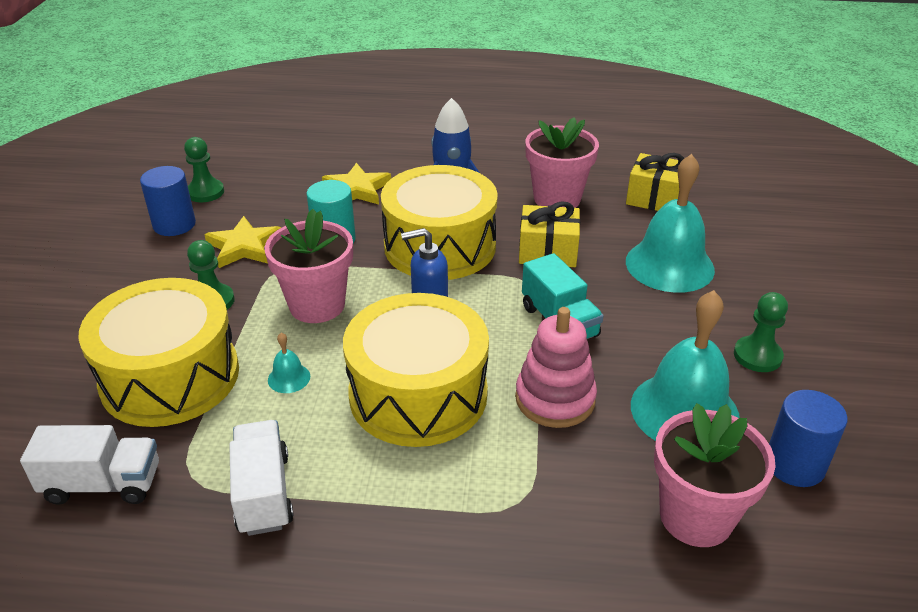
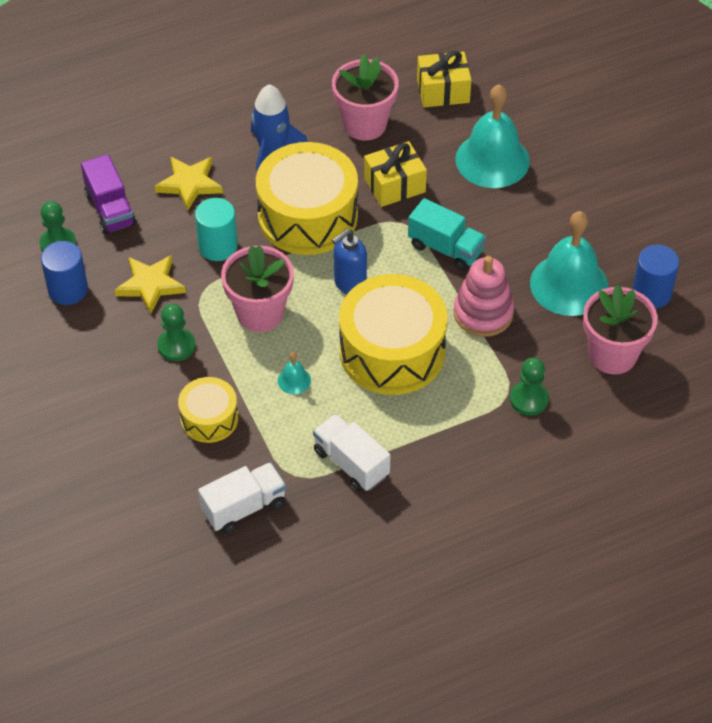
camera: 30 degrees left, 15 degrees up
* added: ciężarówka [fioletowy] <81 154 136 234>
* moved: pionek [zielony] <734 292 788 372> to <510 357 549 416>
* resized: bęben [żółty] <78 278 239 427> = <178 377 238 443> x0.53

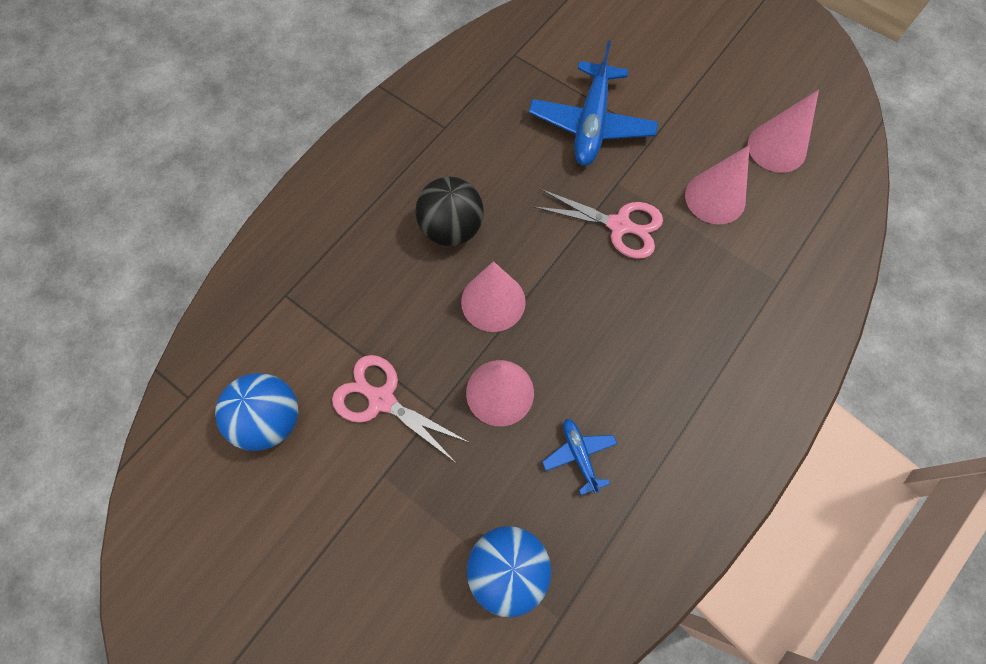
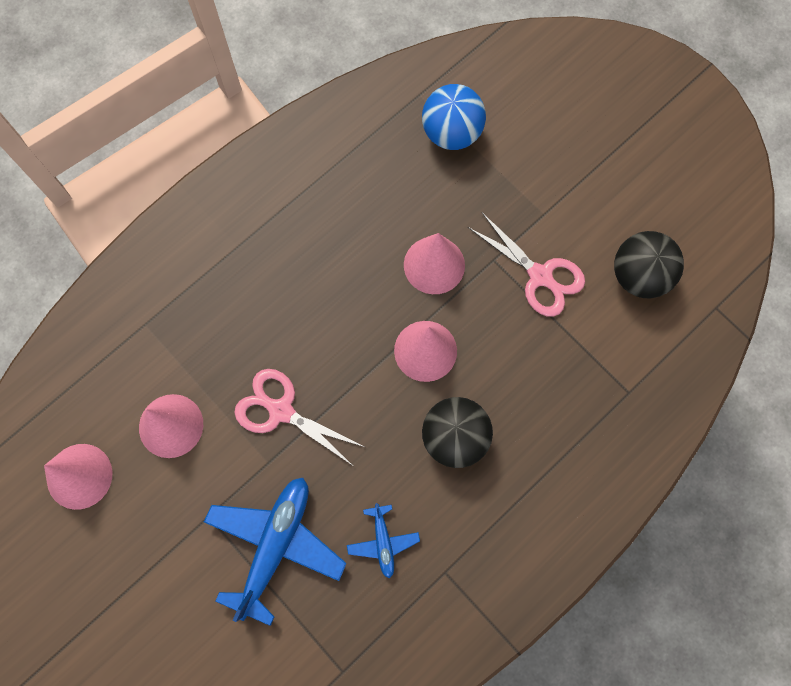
camera: 170 degrees left, 5 degrees up
* moved: samolot [niebieski] <542 419 617 495> to <347 503 420 578>
* recoloured: piłka [niebieski] <215 373 298 451> to piłka [czarny] <614 231 684 298>

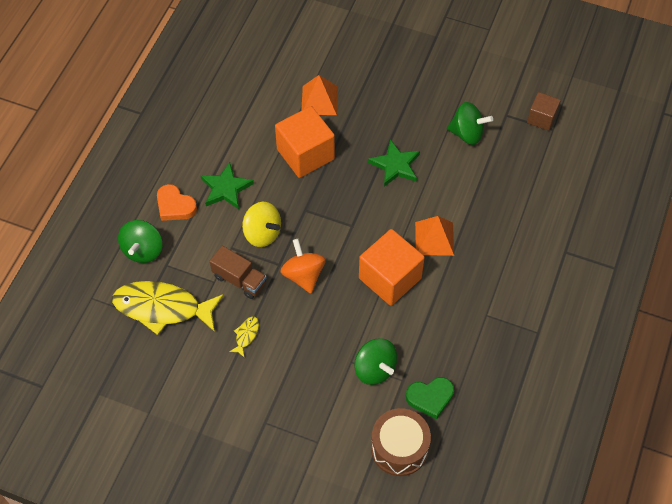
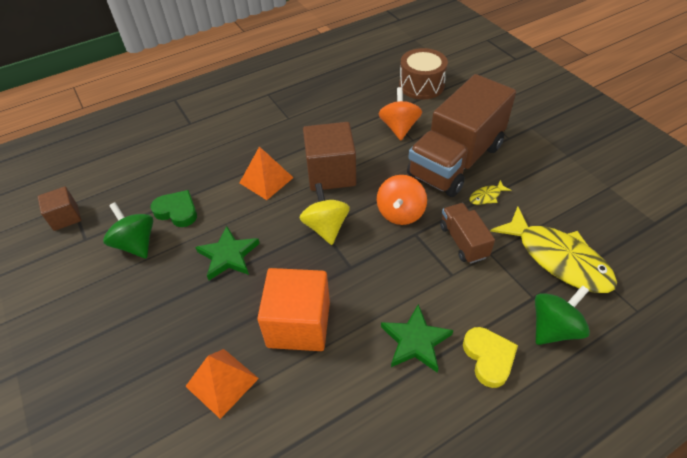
camera: 140 degrees left, 10 degrees down
* added: ciężarówka [brązowy] <407 74 516 197>
* moved: bączek [żółty] <242 202 281 247> to <299 183 350 245>
* moved: serce [zielony] <406 377 454 420> to <150 190 197 227>
* recoloured: serce [pomarańczowy] <157 184 197 221> to serce [żółty] <463 327 518 388>
* recoloured: bączek [zielony] <354 338 397 385> to bączek [pomarańczowy] <378 87 422 140>
* recoloured: sześcian [pomarańczowy] <359 229 425 306> to sześcian [brązowy] <303 122 356 191>

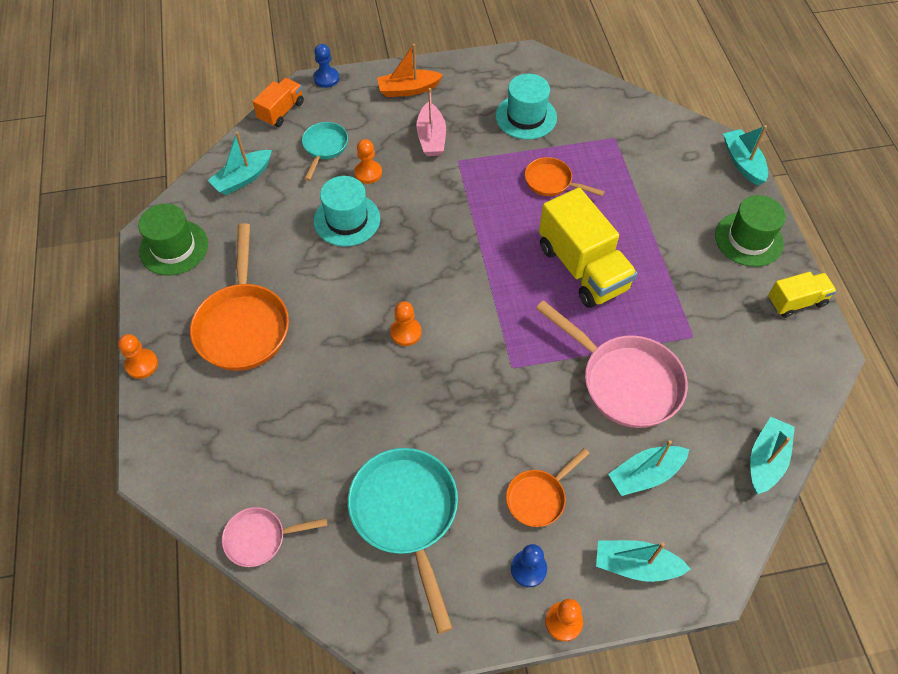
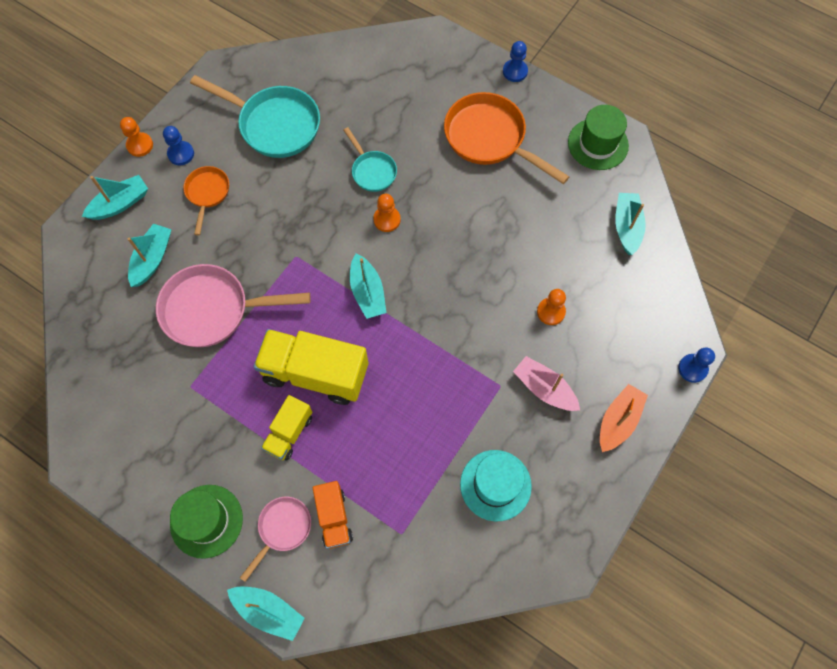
camera: 135 degrees right, 10 degrees up
* removed: kapelusz [turkusowy] <314 176 380 246>
* removed: patelnia [pomarańczowy] <525 157 605 196>
* moved: patelnia [różowy] <222 507 327 567> to <240 497 311 582>
* moved: ciężarówka [pomarańczowy] <253 78 304 127> to <313 481 353 549>
* moved: patelnia [turkusowy] <302 122 348 181> to <344 127 397 192>
* moved: łódka [turkusowy] <750 417 795 494> to <350 254 386 319>
* moved: ciężarówka [żółty] <768 272 837 318> to <261 395 312 461>
* recoloured: pionek [pomarańczowy] <118 334 158 379> to pionek [niebieski] <503 41 528 82>

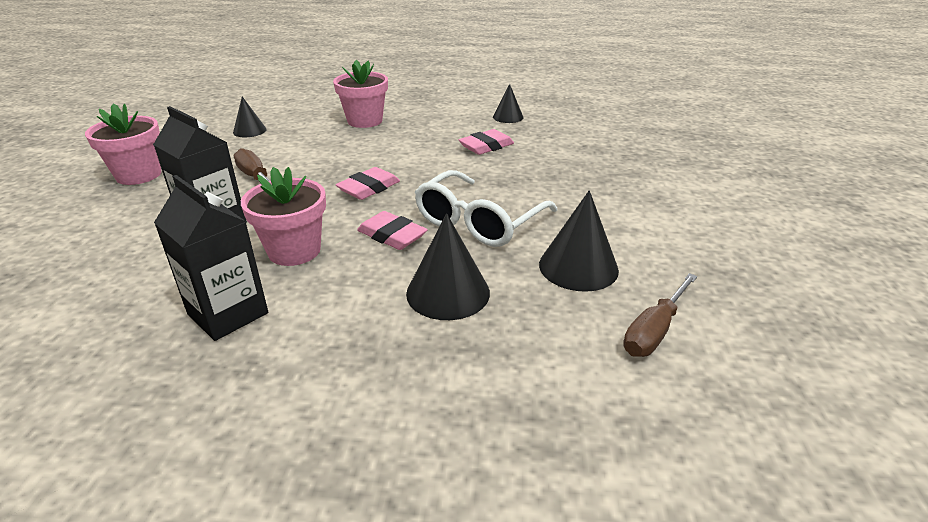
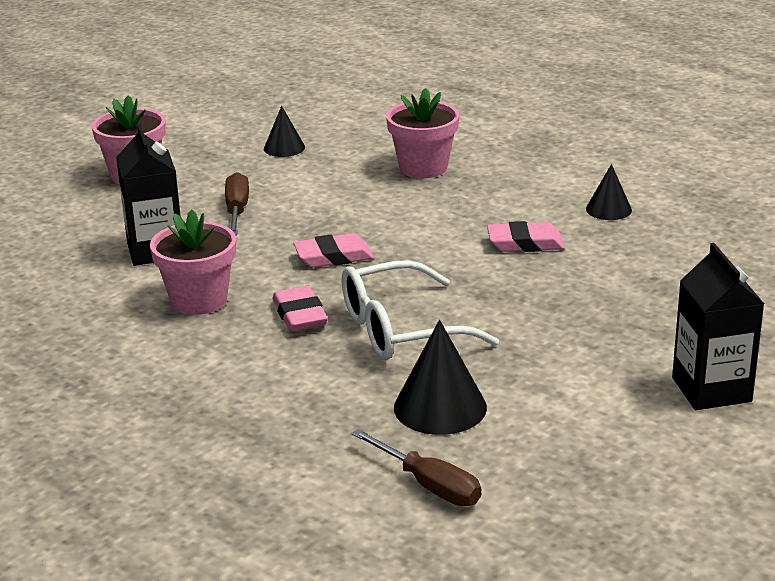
camera: 35 degrees right, 5 degrees down
* removed: stożek [czarny] <406 213 490 320>
* moved: karton mleka [czarny] <154 175 268 341> to <672 243 764 410>
* turned: śrubokręt [brązowy] <623 273 697 357> = <352 429 481 506> 120 degrees counterclockwise

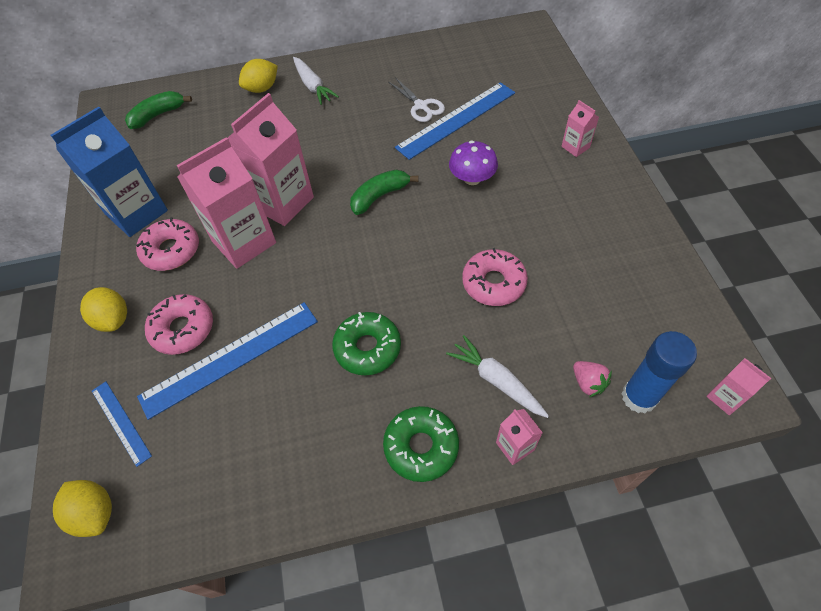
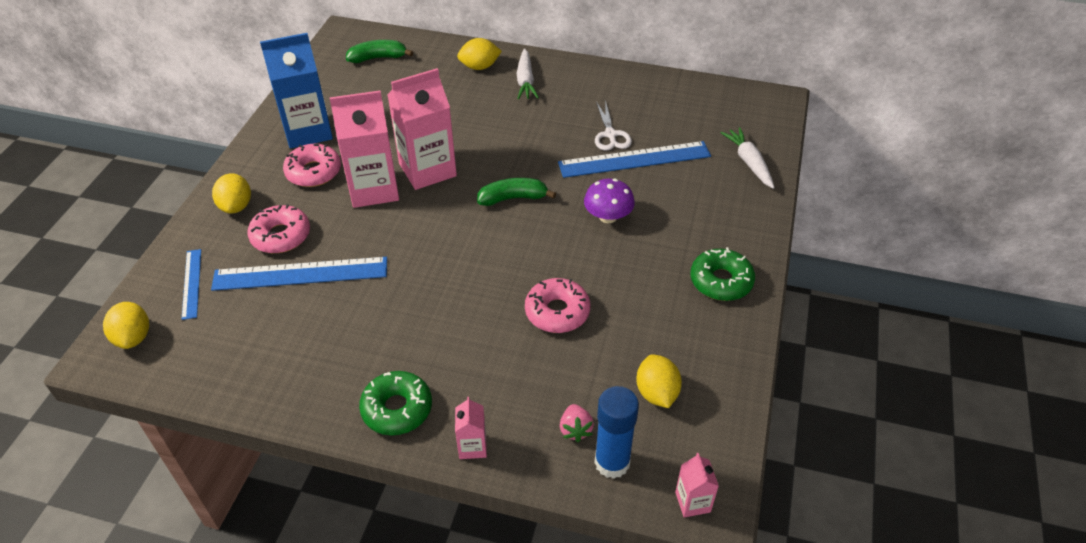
camera: 25 degrees right, 10 degrees down
* removed: karton mleka [różowy] <561 100 599 157>
* added: cytryna [żółty] <636 354 682 408>
* moved: donut [zielony] <332 312 401 375> to <690 247 755 301>
* moved: marchewka [biały] <446 335 549 418> to <720 127 774 189>

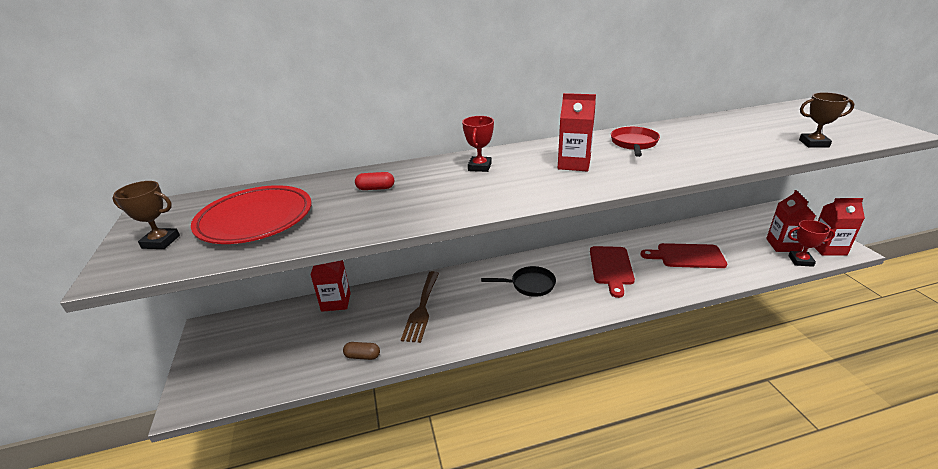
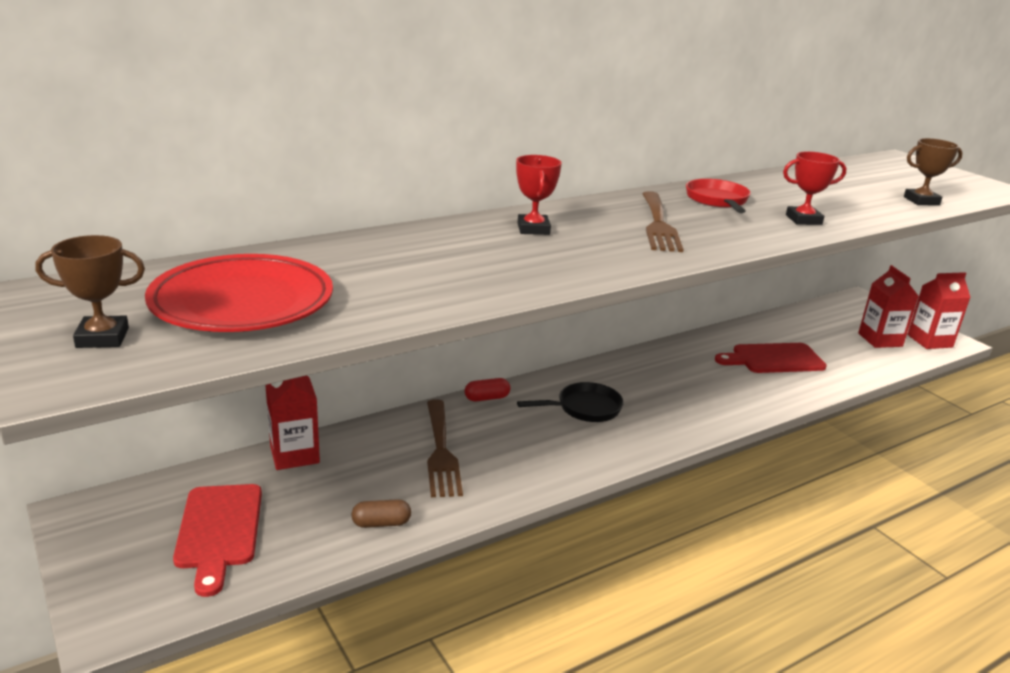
camera: 20 degrees left, 5 degrees down
* moved: kapsułka [czerwony] <355 172 394 190> to <465 378 510 401>
* moved: deska do krojenia [czerwony] <590 246 635 298> to <173 484 262 597>
* moved: puchar [czerwony] <788 220 835 267> to <783 151 846 225>
* replaced: karton mleka [czerwony] <558 93 596 171> to widelec [brązowy] <642 191 684 252>

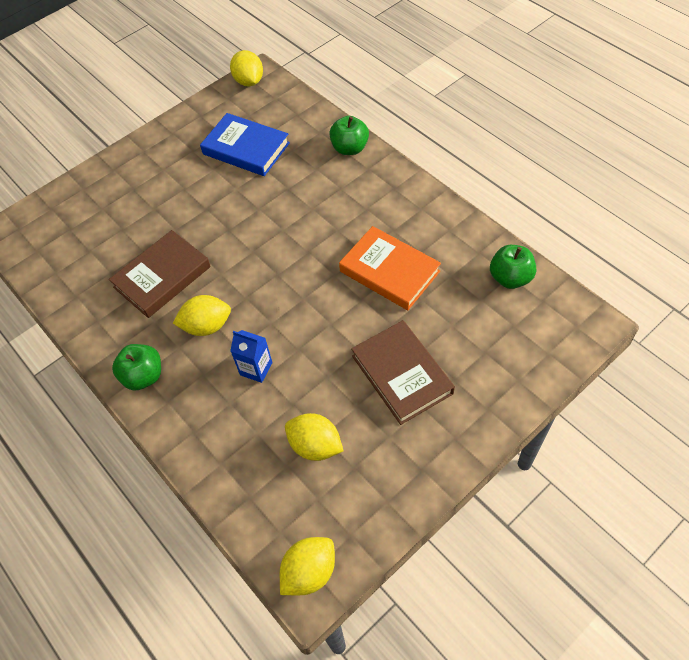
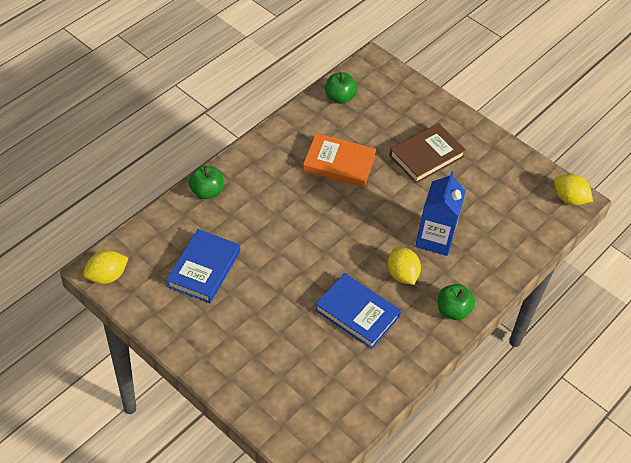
camera: 105 degrees left, 5 degrees down
* removed: cytryna [żółty] <285 413 344 461>
* recoloured: książka [brązowy] <109 230 211 318> to książka [niebieski] <315 273 401 349>
* turned: książka [pomarańczowy] <339 226 441 310> = <303 133 377 187> 75 degrees clockwise
* resized: karton mleka [niebieski] <230 330 273 383> = <415 171 466 256> x1.79

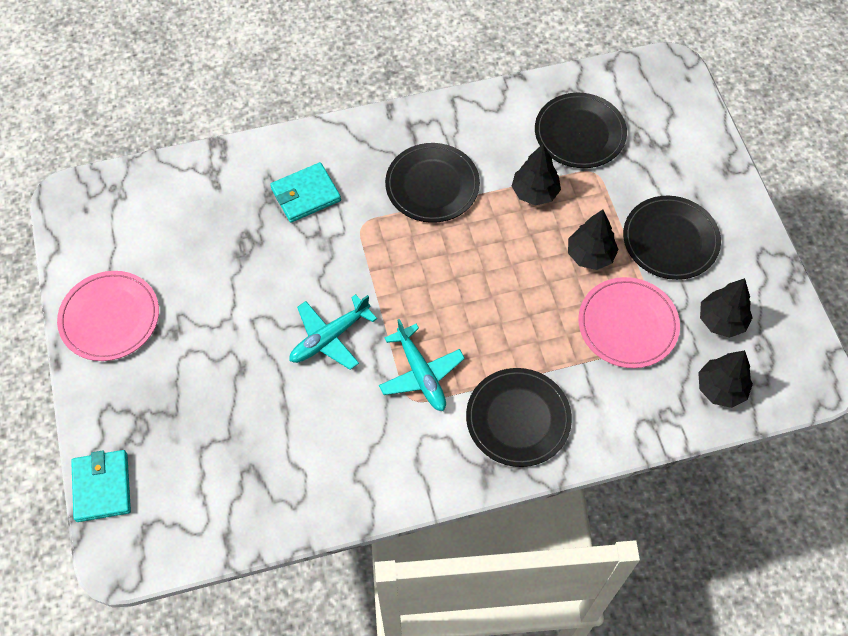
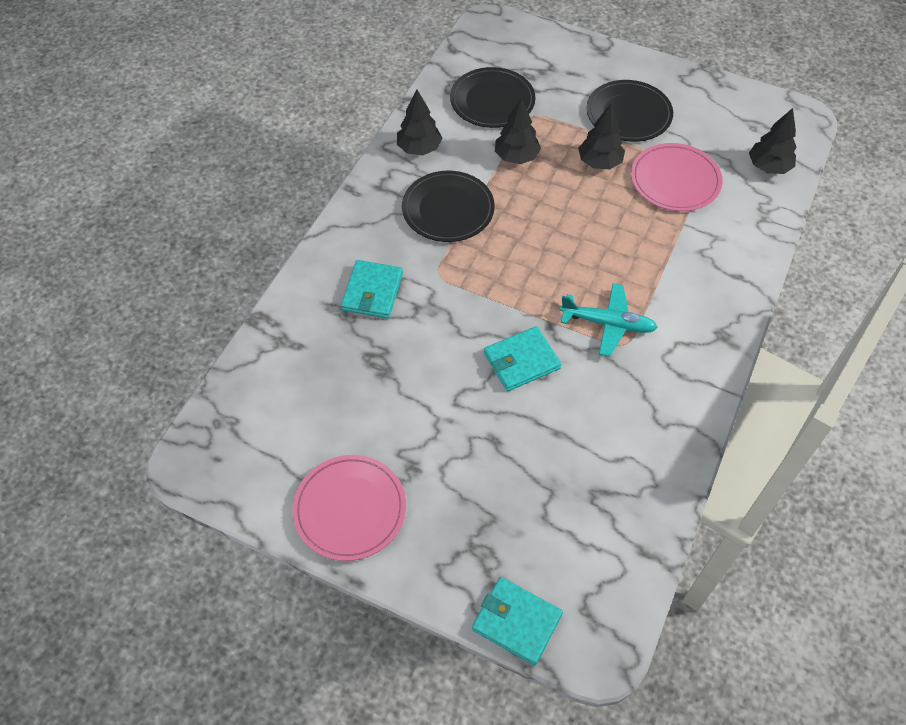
camera: 50 degrees left, 5 degrees down
* removed: talerz [czarny] <466 368 572 467>
* moved: drzewko [czarny] <700 278 753 338> to <397 90 442 155>
* replaced: samolot [turkusowy] <289 294 377 370> to portfel [turkusowy] <484 326 561 391>

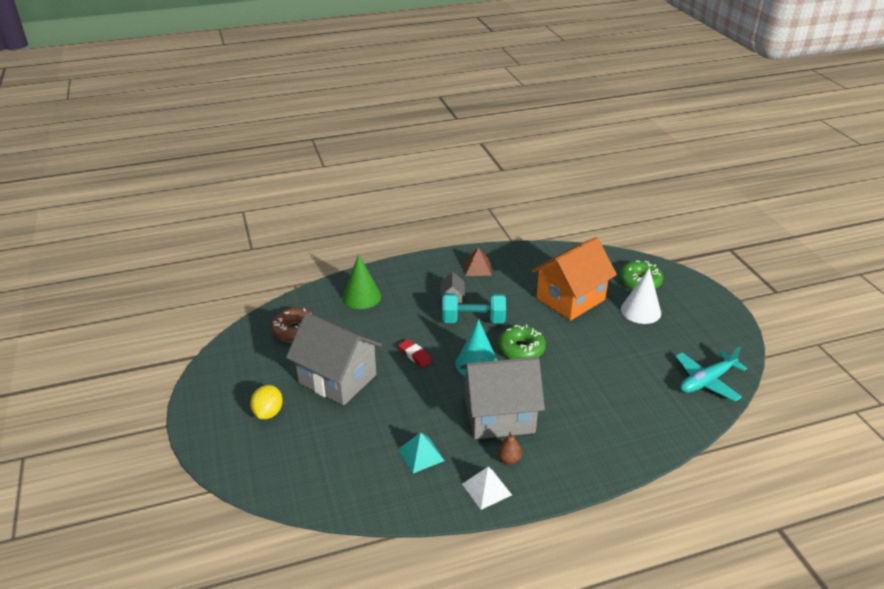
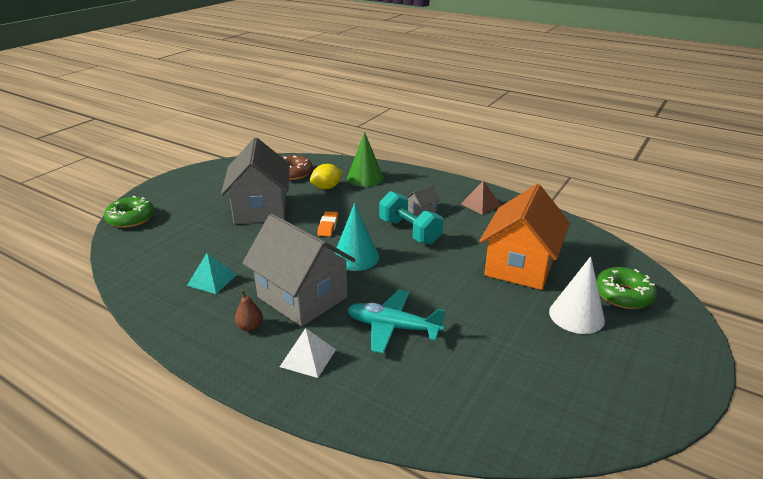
camera: 50 degrees right, 5 degrees down
* moved: cytryna [żółty] <250 385 283 419> to <310 164 343 189>
* moved: piramida [biały] <462 467 512 510> to <280 328 336 378>
* moved: donut [zielony] <498 325 546 359> to <104 196 155 228>
* moved: samolot [turkusowy] <675 346 747 401> to <347 289 446 354>
* recoloured: gumka do mazania [czerwony] <399 339 432 368> to gumka do mazania [pomarańczowy] <317 211 338 237>
* turned: domek [pomarańczowy] <532 237 617 321> = <479 184 570 290> 75 degrees counterclockwise

